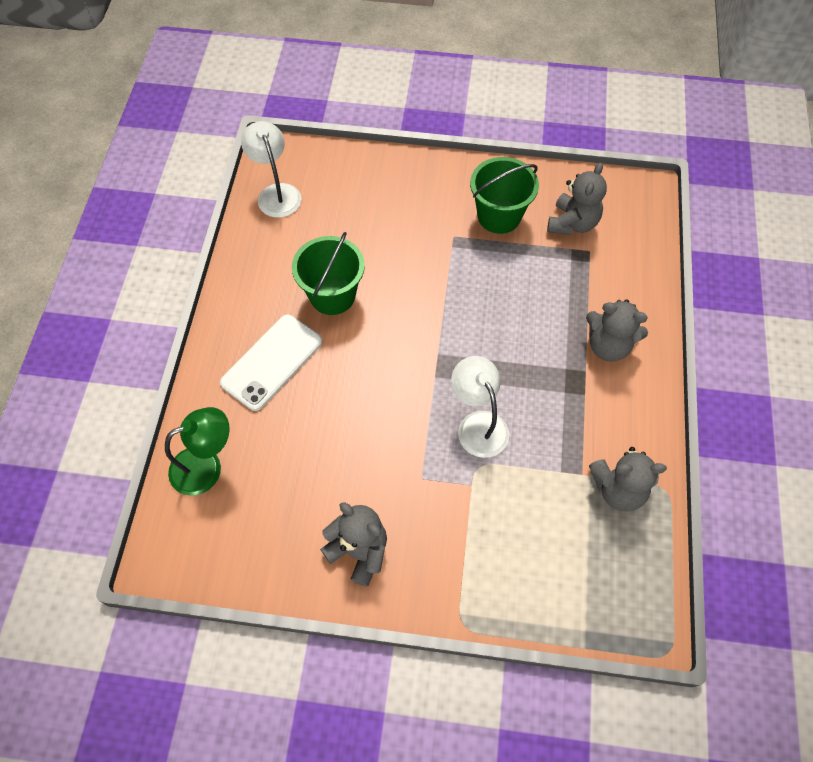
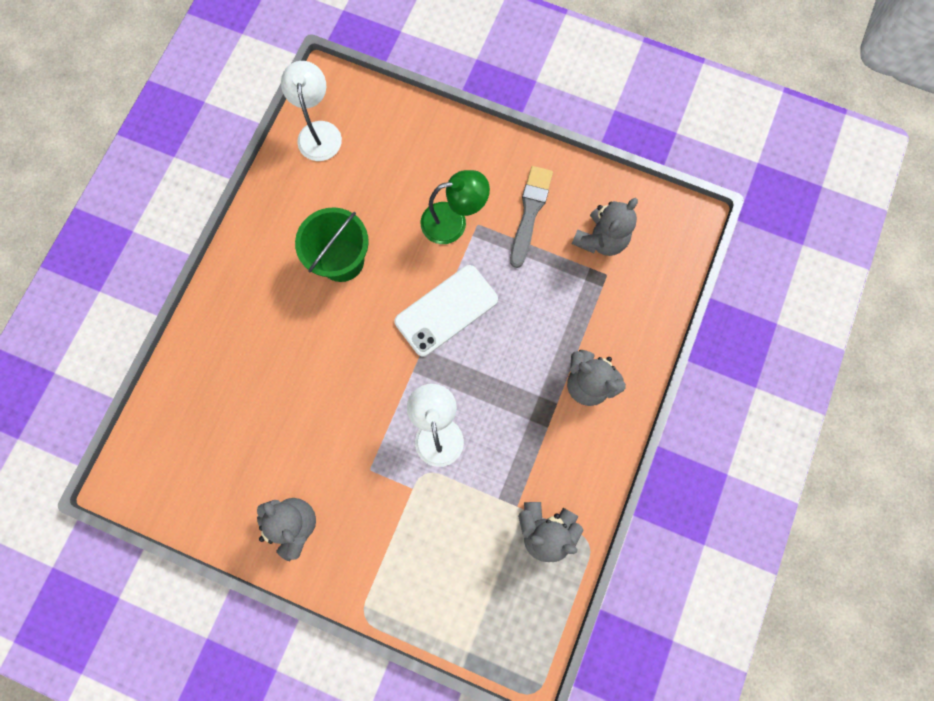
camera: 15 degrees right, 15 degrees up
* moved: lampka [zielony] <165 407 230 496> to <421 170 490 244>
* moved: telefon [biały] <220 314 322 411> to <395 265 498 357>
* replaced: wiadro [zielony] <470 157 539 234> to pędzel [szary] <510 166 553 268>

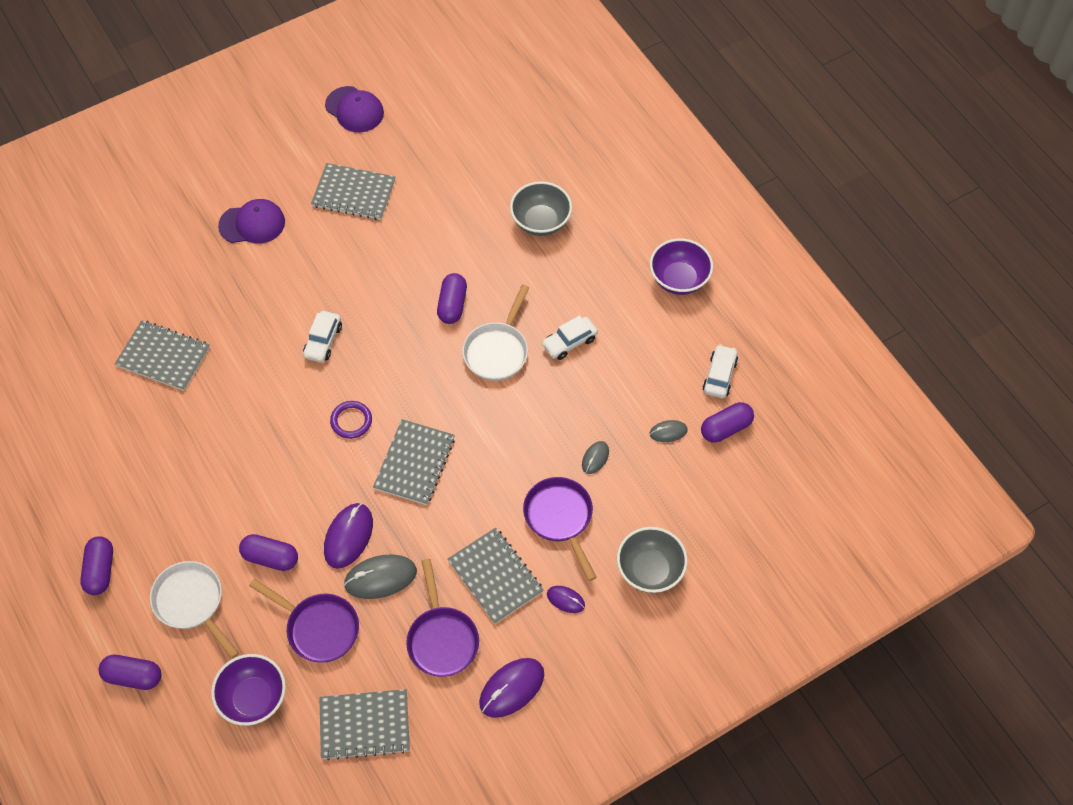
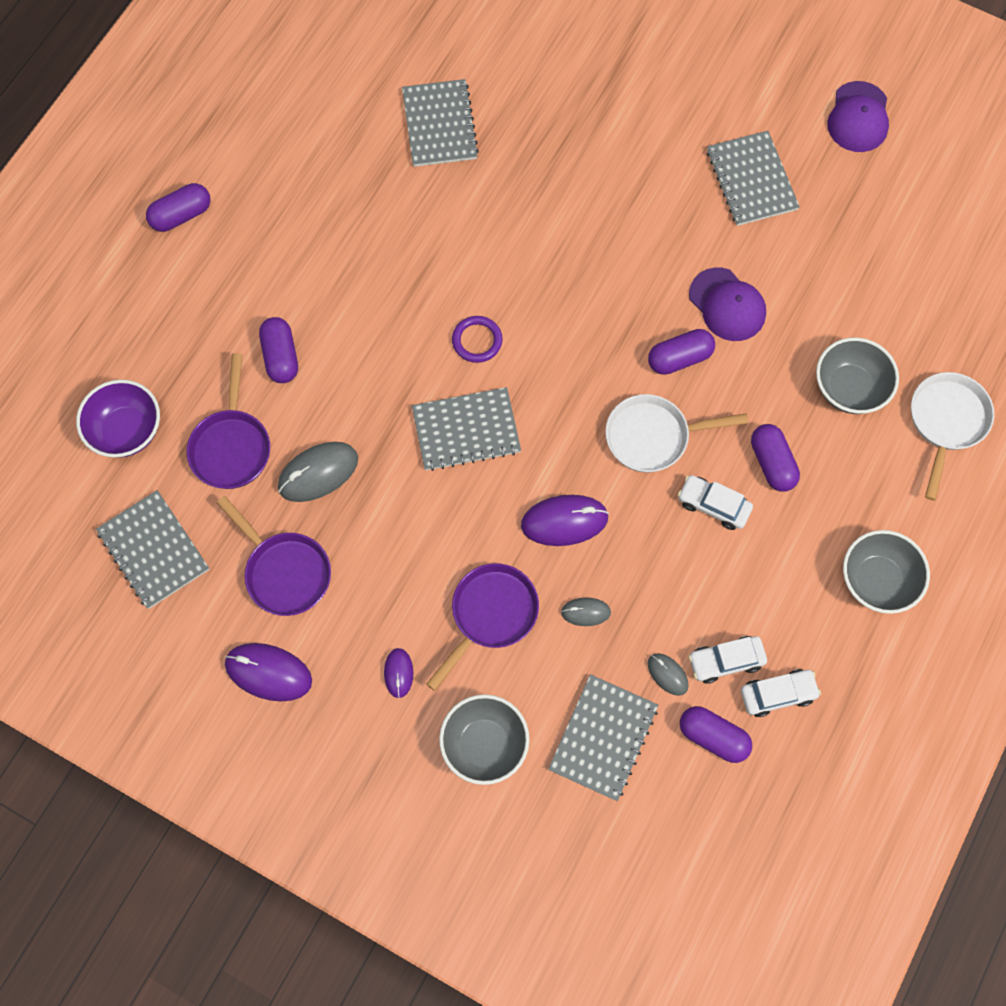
camera: 60 degrees right, 10 degrees up
* moved: kapsułka [fioletowy] <99 655 162 690> to <751 424 800 492>
* moved: patelnia [biały] <150 561 239 659> to <911 372 994 501>
* moved: czapka [fioletowy] <218 199 285 244> to <689 268 766 341>
* moved: samochód [biały] <303 311 342 363> to <688 636 767 684>
* moved: myszka [fioletowy] <324 503 373 569> to <521 495 609 546>
* moved: zeszyt [szary] <447 528 544 624> to <548 674 658 801>
* recoloured: miska [fioletowy] <650 238 713 295> to miska [szary] <843 530 930 614>
* turned: myszka [szary] <344 554 417 599> = <278 442 358 502> 75 degrees counterclockwise
* turned: patelnia [fioletowy] <406 559 479 677> = <217 496 331 616> 90 degrees counterclockwise

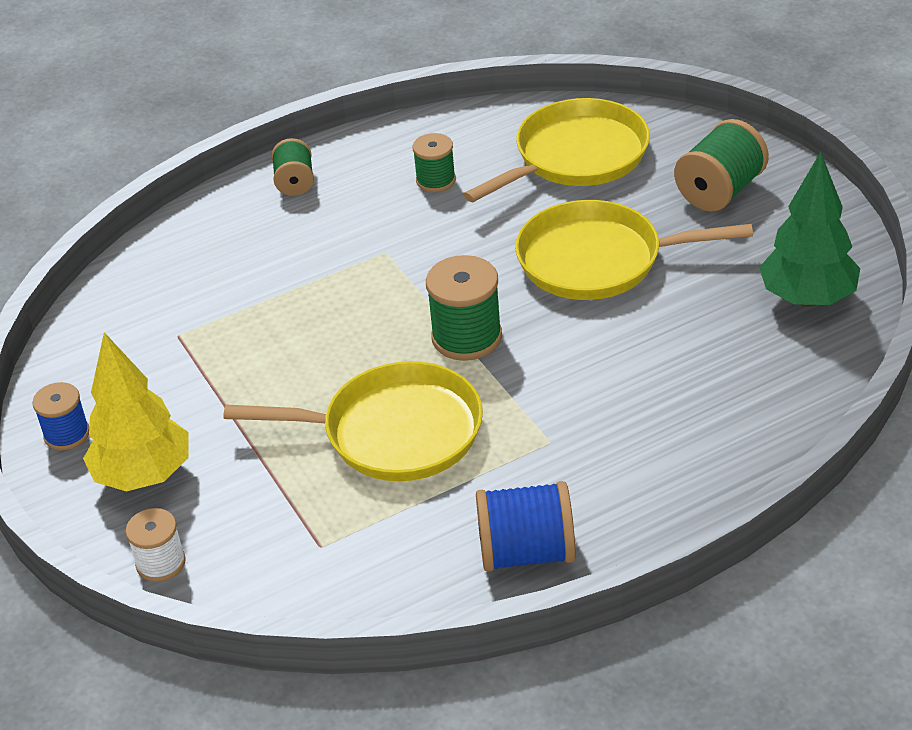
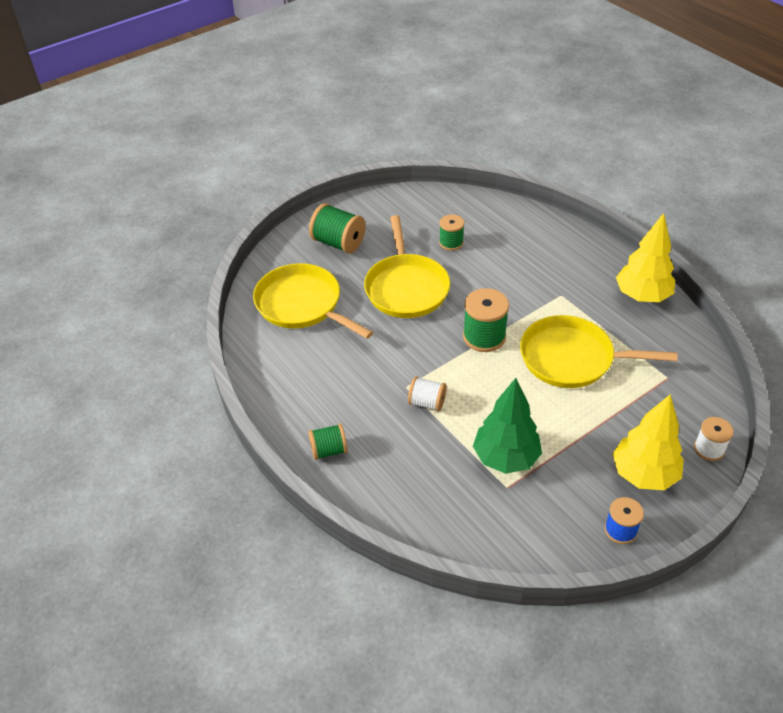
camera: 100 degrees left, 5 degrees up
* added: szpulka [biały] <408 376 447 411>
* moved: szpulka [zielony] <412 133 456 192> to <439 214 464 251>
* moved: drzewko [zielony] <759 152 860 307> to <473 378 542 474>
* replaced: szpulka [niebieski] <476 481 576 572> to drzewko [żółty] <616 213 675 302>
* turned: patelnia [żółty] <223 361 483 481> = <520 315 677 388> 75 degrees counterclockwise

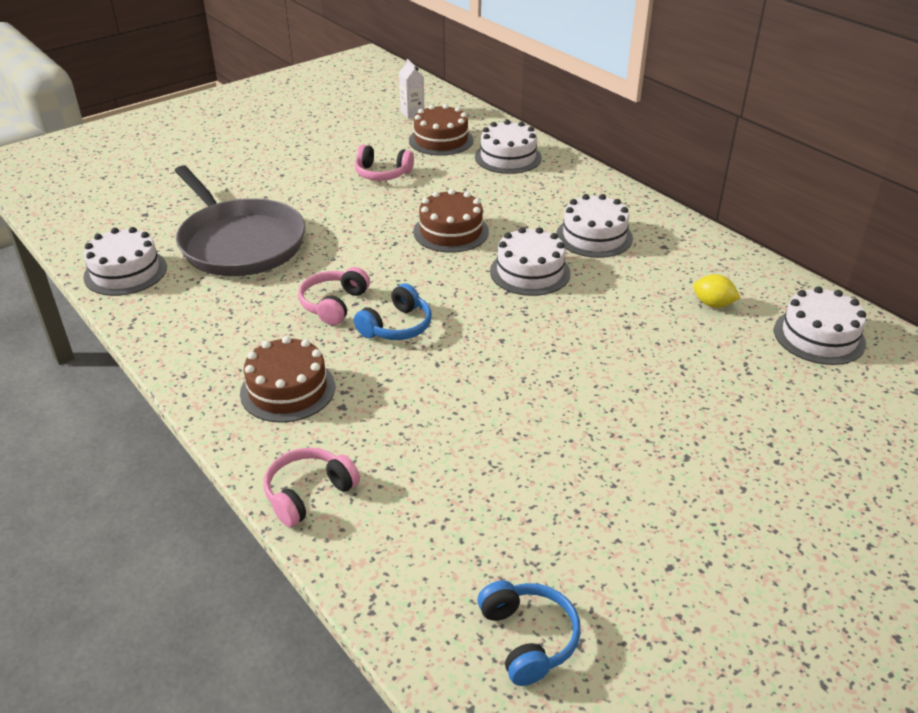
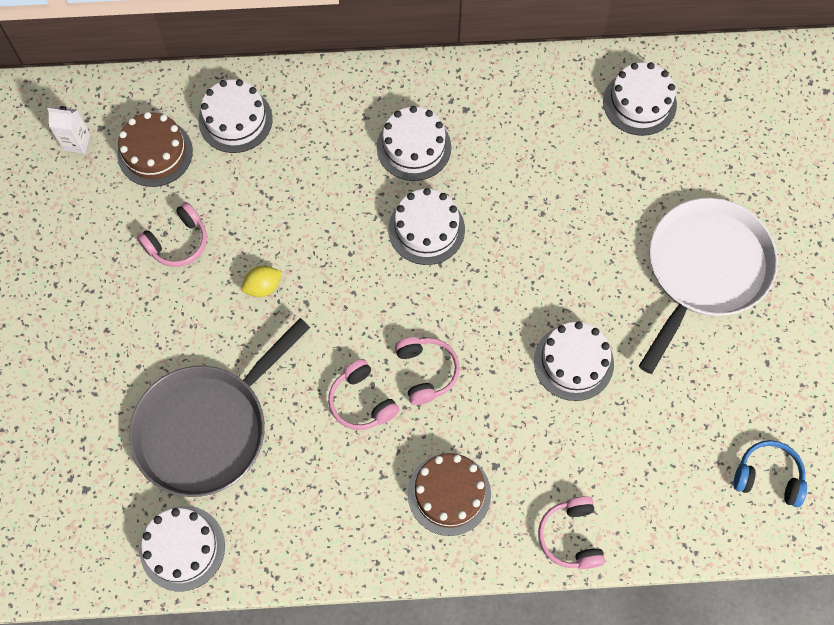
camera: 55 degrees left, 30 degrees up
* removed: tort [brązowy] <413 189 489 253>
* added: tort [biały] <534 321 614 401>
* added: patelnia [biały] <639 198 778 374>
* moved: cytryna [żółty] <693 274 741 308> to <241 266 282 297>
* recoloured: słuchawki [niebieski] <354 283 432 340> to słuchawki [różowy] <395 337 460 405>
* turned: patelnia [szary] <175 165 306 276> = <129 318 310 497> 135 degrees clockwise

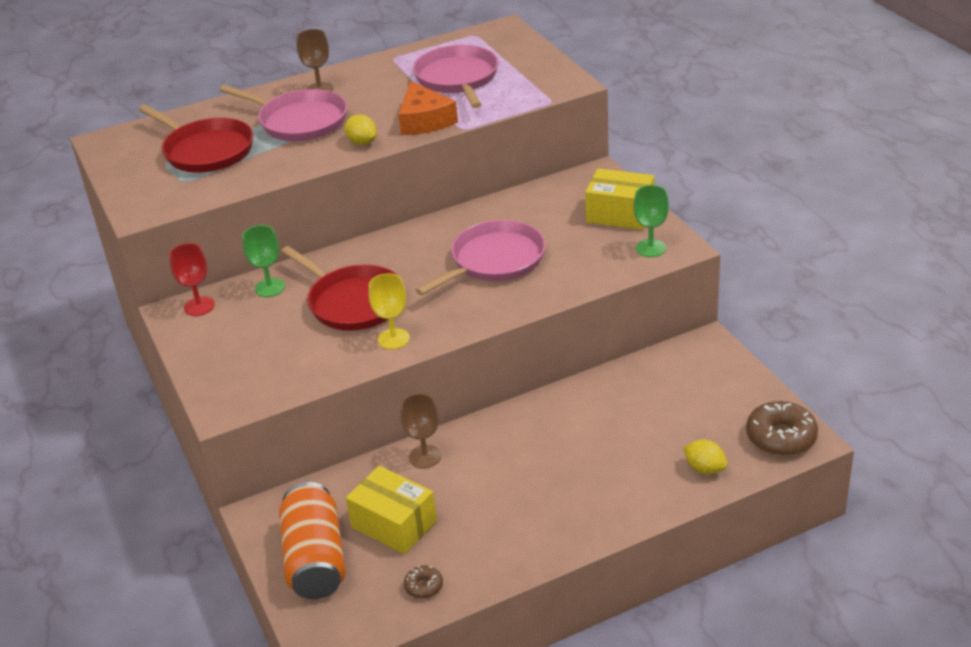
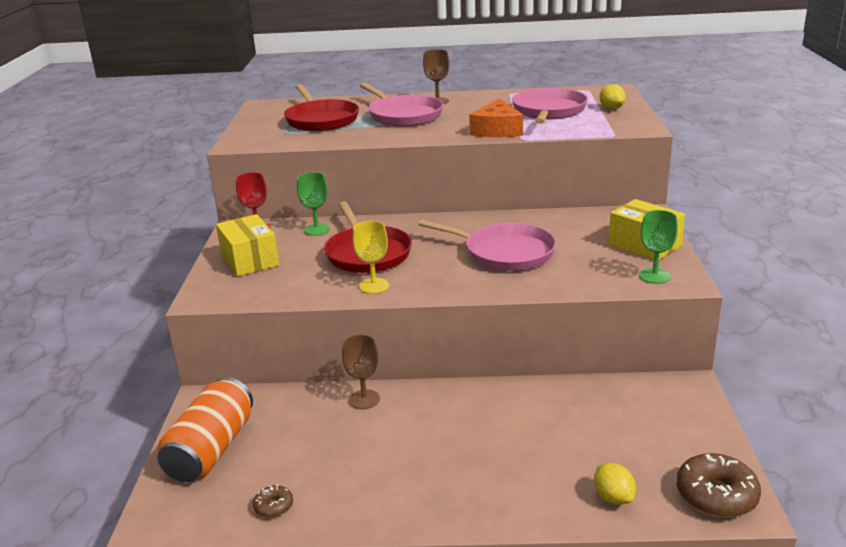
camera: 25 degrees right, 10 degrees down
* moved: cytryna [żółty] <344 115 377 145> to <599 84 626 109>
* moved: pudełko [żółty] <346 466 437 554> to <216 214 279 277>
* turned: patelnia [różowy] <416 220 546 295> = <418 219 556 271> 45 degrees clockwise

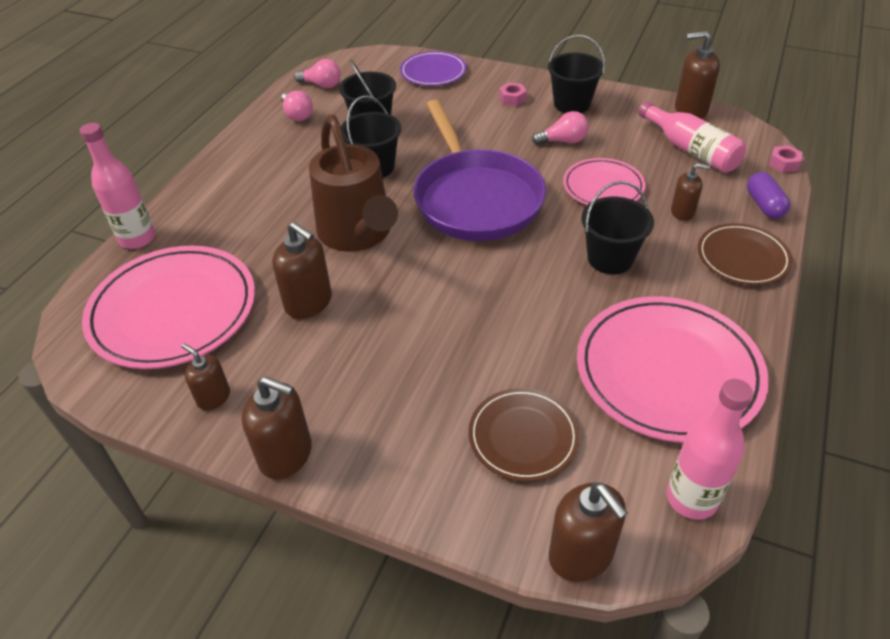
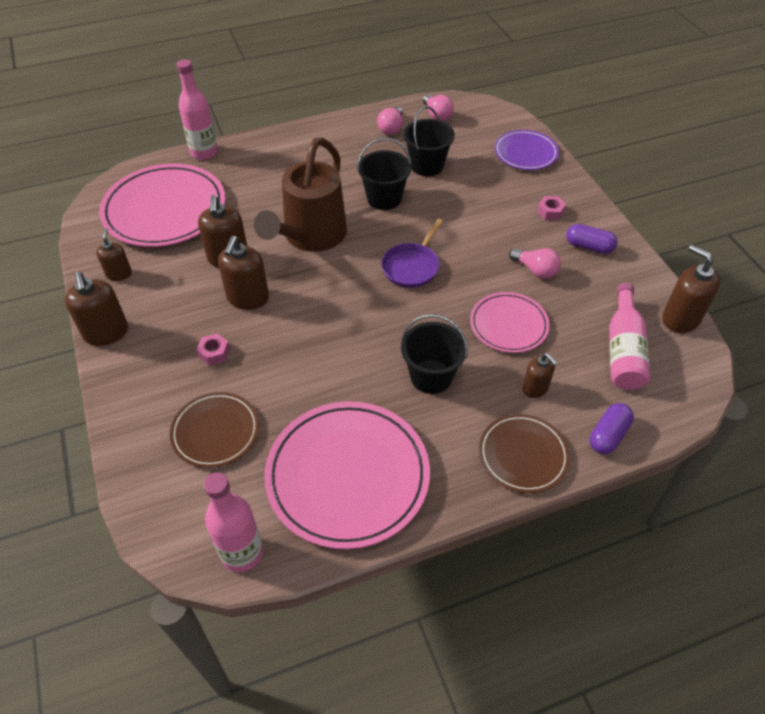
camera: 45 degrees right, 5 degrees up
* moved: dozownik mydła [brązowy] <549 483 628 582> to <218 236 269 310>
* moved: nakrętka [różowy] <769 145 802 173> to <197 333 230 366>
* replaced: wiadro [czarny] <548 35 605 113> to kapsułka [fioletowy] <566 224 618 254>
* resized: patelnia [fioletowy] <414 99 546 241> = <381 219 443 288> x0.50

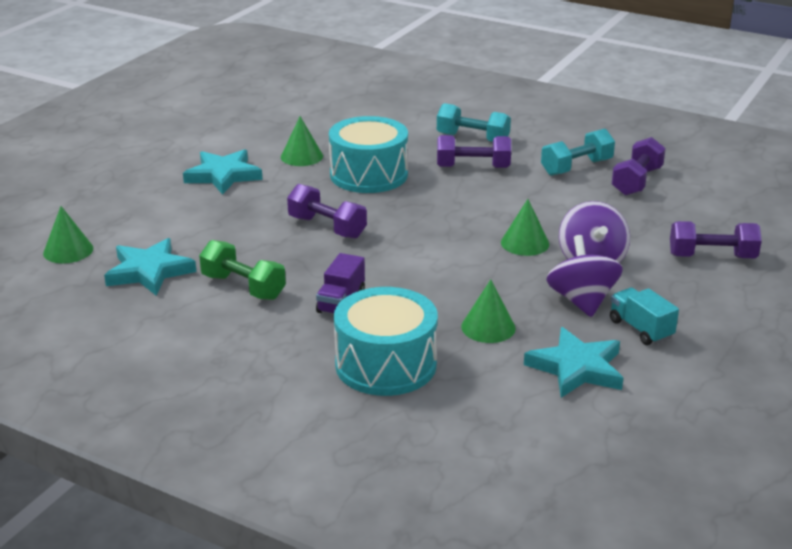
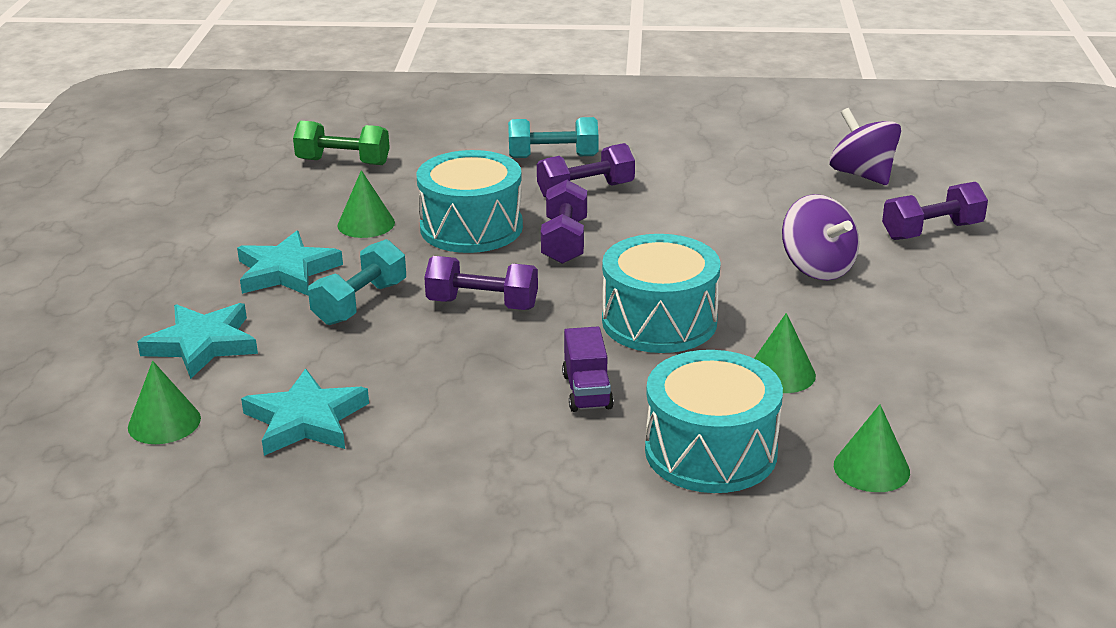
camera: 25 degrees left, 0 degrees up
* removed: ciężarówka [turkusowy] <610 287 679 345>
* added: bęben [turkusowy] <602 234 721 353>
* moved: hantel [zielony] <199 240 286 300> to <293 121 390 165>
* moved: stożek [zielony] <501 199 549 256> to <834 404 910 492>
* moved: gwiazda [turkusowy] <524 327 623 398> to <137 303 258 379>
* moved: hantel [turkusowy] <541 129 615 176> to <308 239 406 325>
* moved: bączek [fioletowy] <546 235 623 317> to <830 108 901 185>
* moved: hantel [fioletowy] <611 137 666 196> to <541 180 587 264>

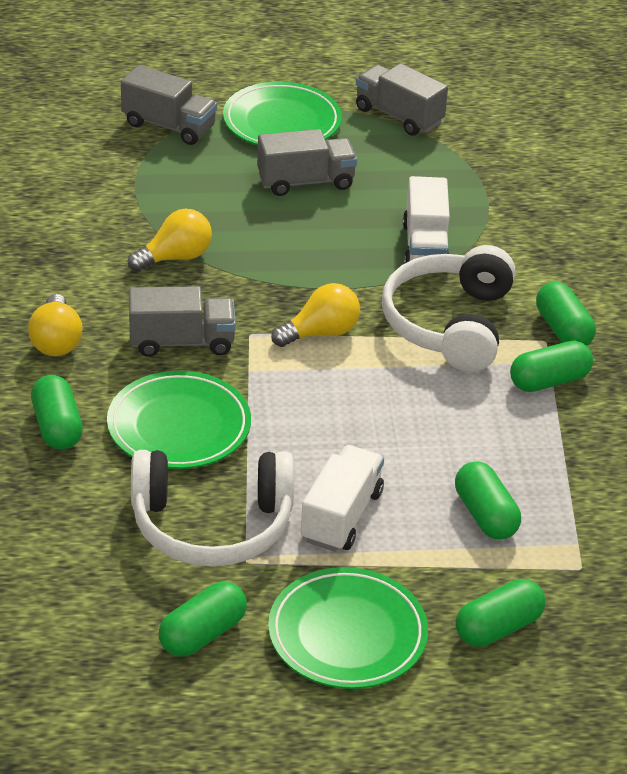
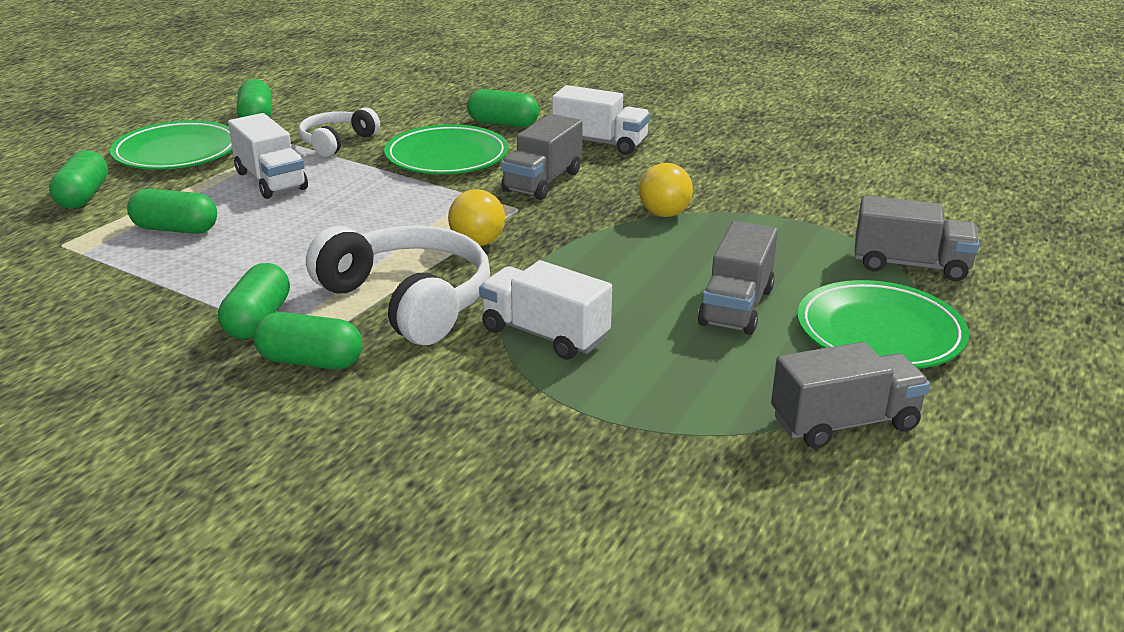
camera: 125 degrees right, 10 degrees down
* replaced: żarówka [żółty] <28 294 83 356> to ciężarówka [biały] <552 85 650 155>
* turned: ciężarówka [szary] <121 65 217 145> = <854 195 979 281> 135 degrees counterclockwise
* resized: słuchawki [biały] <131 450 294 567> = <298 107 380 157> x0.58

